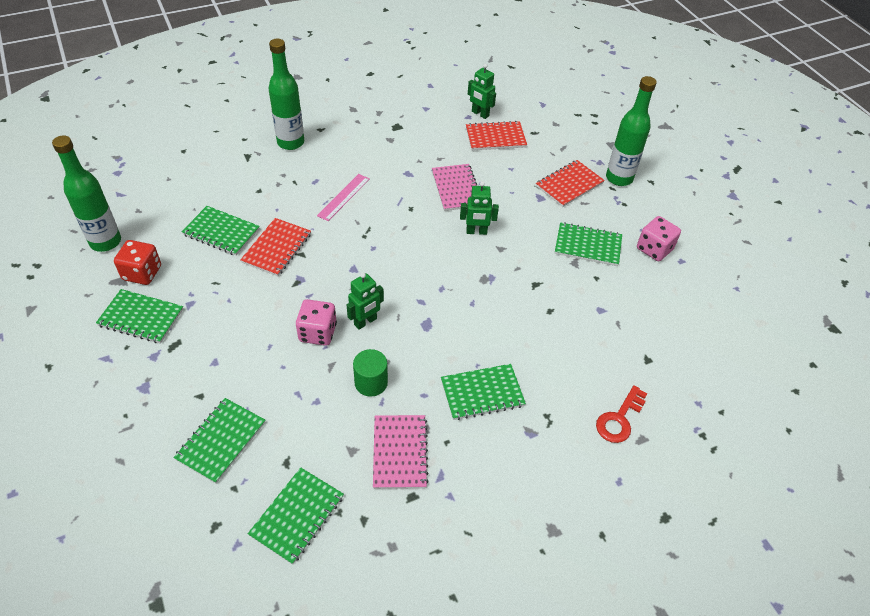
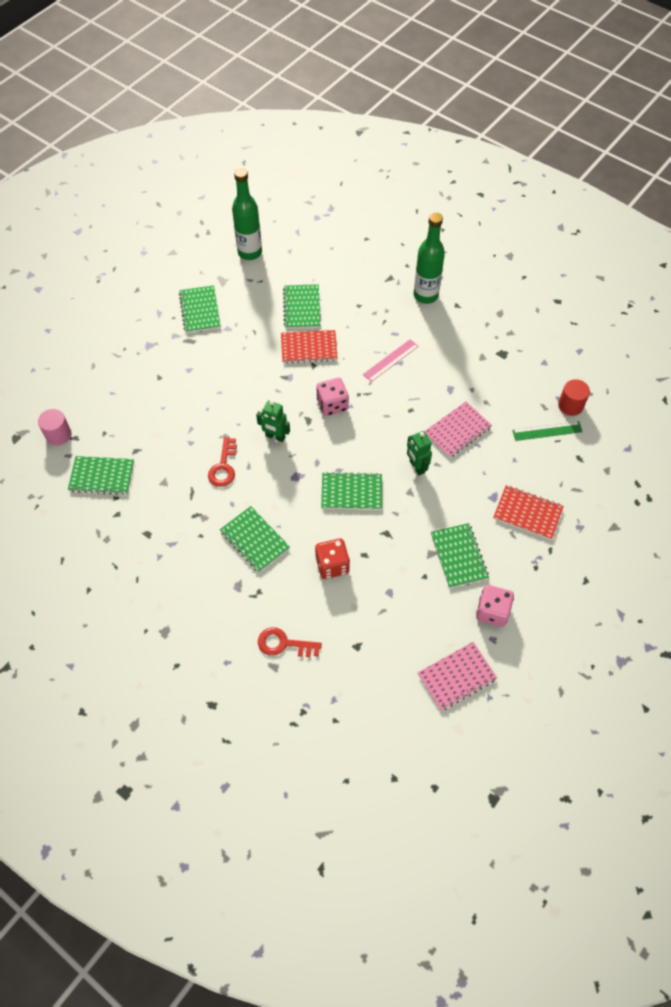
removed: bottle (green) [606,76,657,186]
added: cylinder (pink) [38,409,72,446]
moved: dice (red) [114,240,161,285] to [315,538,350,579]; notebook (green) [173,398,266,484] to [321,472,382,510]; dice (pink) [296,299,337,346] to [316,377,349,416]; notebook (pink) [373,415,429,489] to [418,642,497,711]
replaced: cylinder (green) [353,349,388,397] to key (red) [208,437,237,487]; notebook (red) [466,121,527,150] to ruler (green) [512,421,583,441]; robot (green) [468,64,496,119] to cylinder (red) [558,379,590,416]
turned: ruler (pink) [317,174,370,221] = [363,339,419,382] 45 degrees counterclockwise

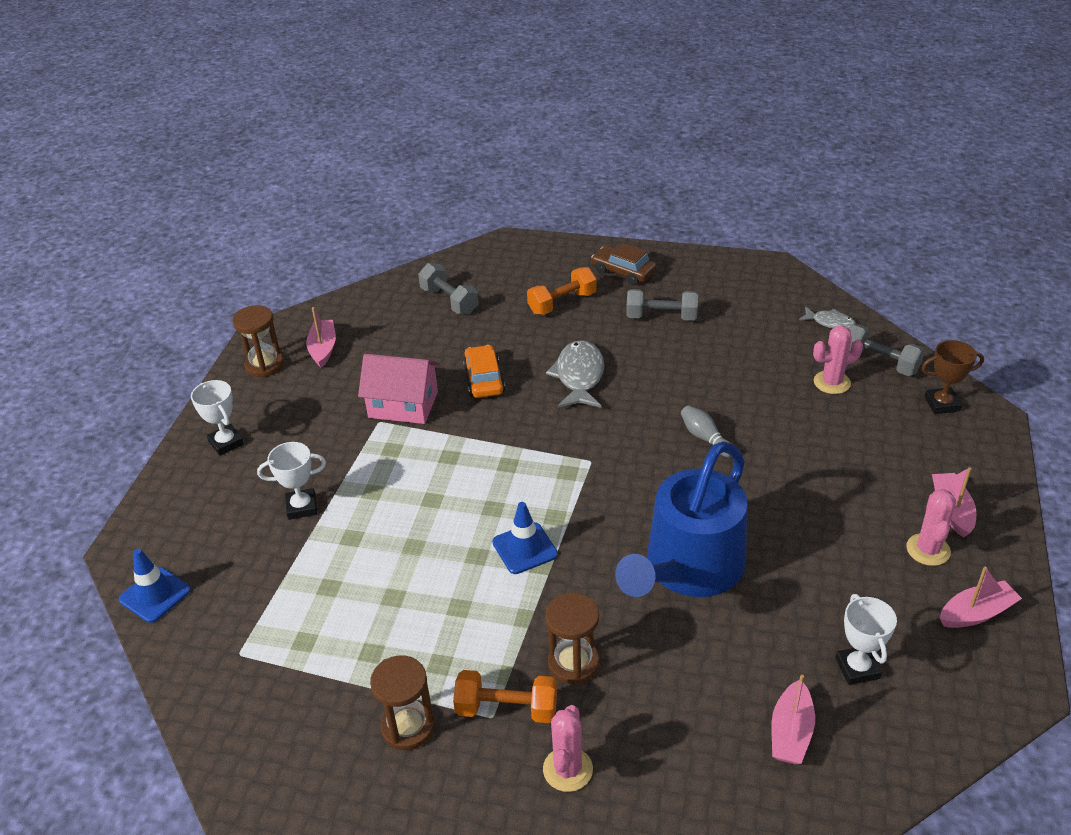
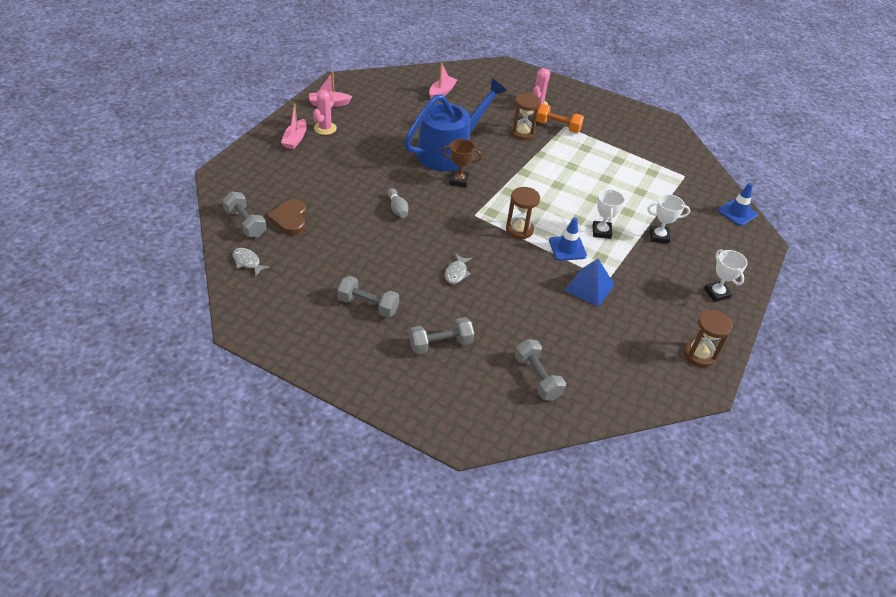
removed: boat (pink) [306,307,336,368]; car (orange) [463,345,505,398]; car (brown) [591,243,657,285]
moved: hourglass (brown) [370,656,435,750] to [506,187,540,239]; traffic cone (blue) [492,502,558,574] to [549,217,587,261]; trophy (white) [836,594,897,685] to [592,189,625,239]; trophy (brown) [922,340,984,414] to [442,139,482,187]
replaced: house (pink) [358,354,440,424] to pyramid (blue) [565,259,614,307]; cactus (pink) [813,326,863,394] to heart (brown) [267,199,307,235]
recoloured: dumbbell (orange) [527,267,597,315] to dumbbell (grey) [409,317,474,354]
resized: fish (grey) [546,340,604,408] = [445,253,472,284] x0.57

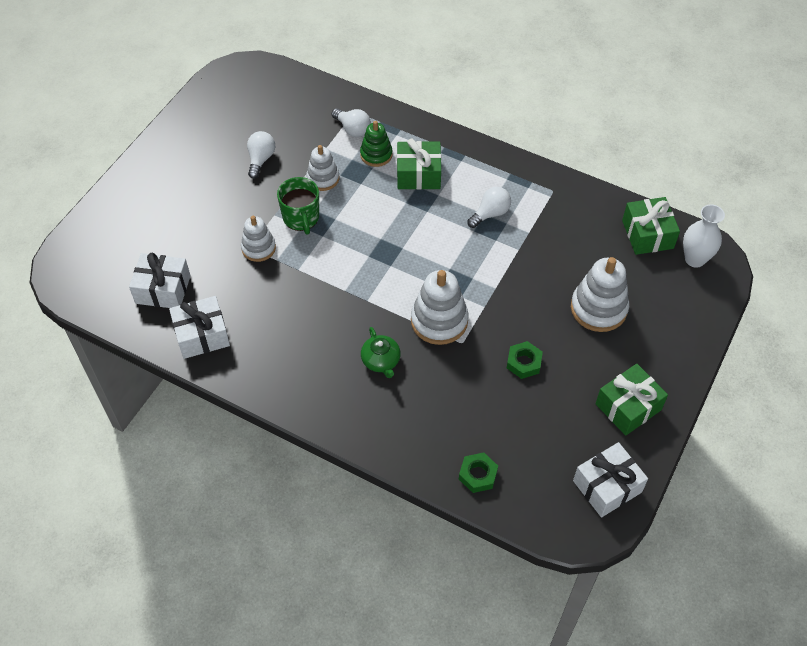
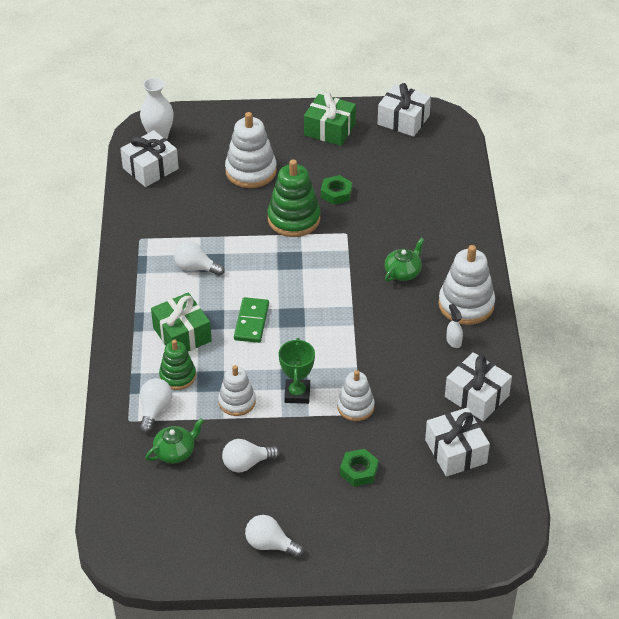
added: teapot (green) [146,418,204,463]; domino (green) [234,297,269,343]; light bulb (white) [245,515,304,558]; stacking toy (green) [268,159,321,237]; spray bottle (white) [446,304,463,348]
moved: stacking toy (white) [411,270,468,345] to [438,245,495,325]; nut (green) [459,452,498,493] to [340,449,379,487]
replaced: mug (green) [277,177,319,235] to trophy (green) [279,338,315,404]
recoloured: gift (green) [622,197,680,255] to gift (white) [120,130,179,187]

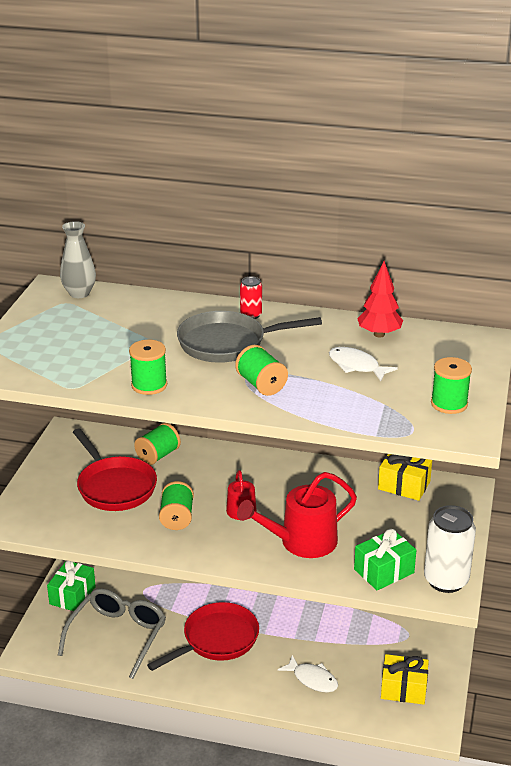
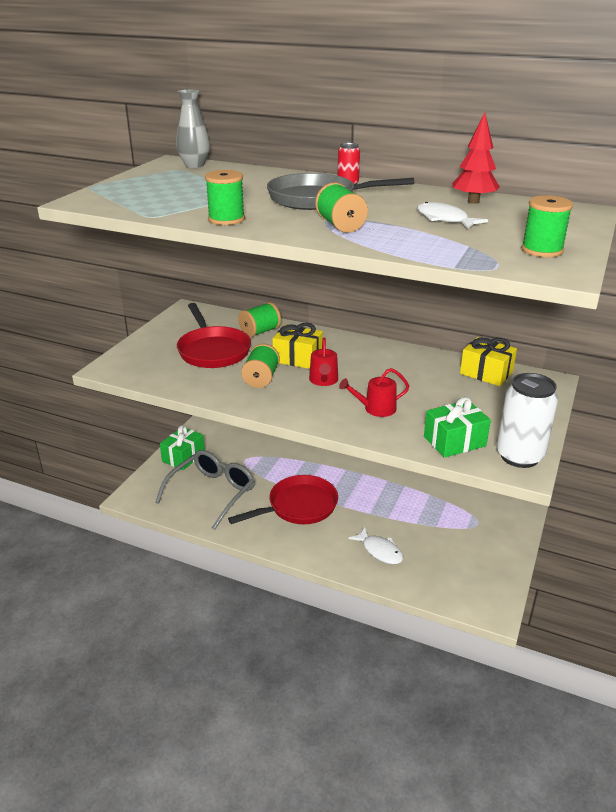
moved: gift (yellow) [381,654,429,705] to [272,323,323,369]
resized: watering can (red) [237,472,357,558] = [339,368,409,417] x0.57

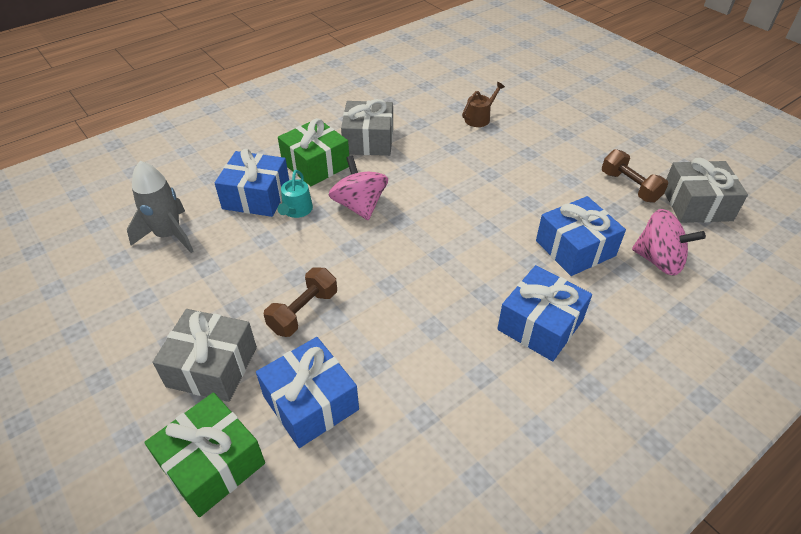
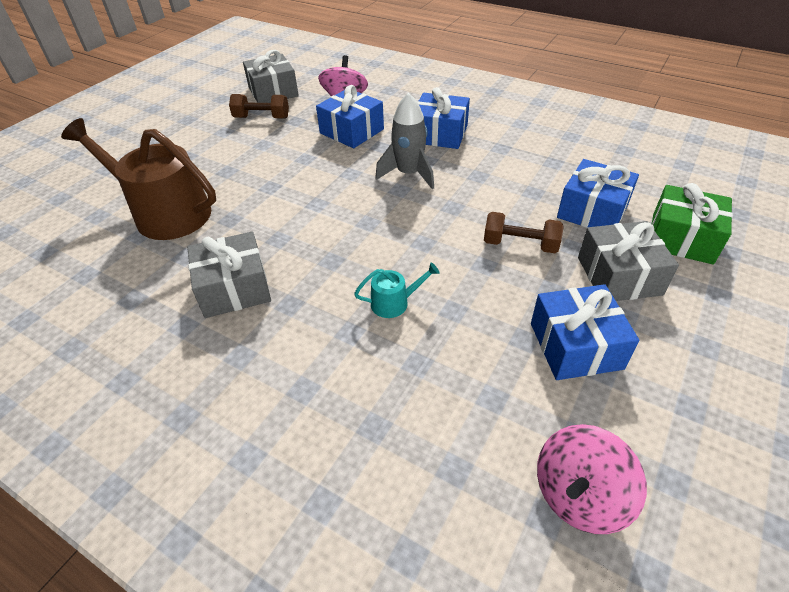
removed: gift (green) [278,118,349,186]
moved: rocket (grey) [127,161,194,253] to [375,92,434,189]; gift (blue) [215,149,289,217] to [531,284,640,380]; spinning top (pink) [329,155,388,220] to [537,424,647,534]
turned: dumbbell (brown) [602,149,668,203] = [229,94,289,119] 60 degrees clockwise
resized: watering can (brown) [462,82,505,127] = [61,118,216,240] x2.36

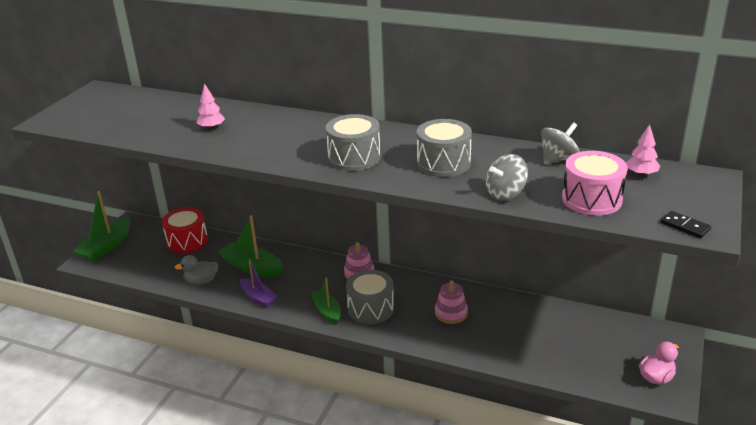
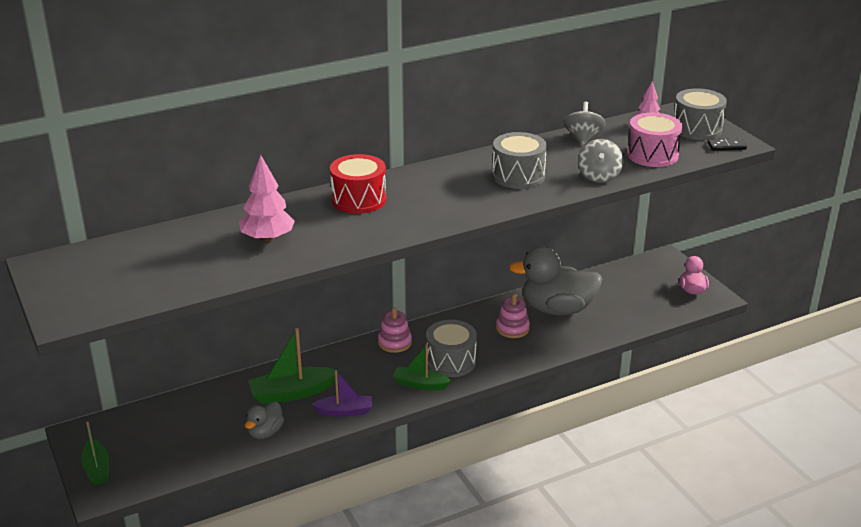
added: duck (grey) [509,246,602,315]
moved: drum (red) [162,208,208,254] to [330,154,386,214]; drum (grey) [326,114,381,171] to [674,88,727,140]
resized: boat (green) [73,191,130,262] = [81,421,109,485] x0.66; tree (pink) [197,83,225,130] = [239,155,295,242] x1.63

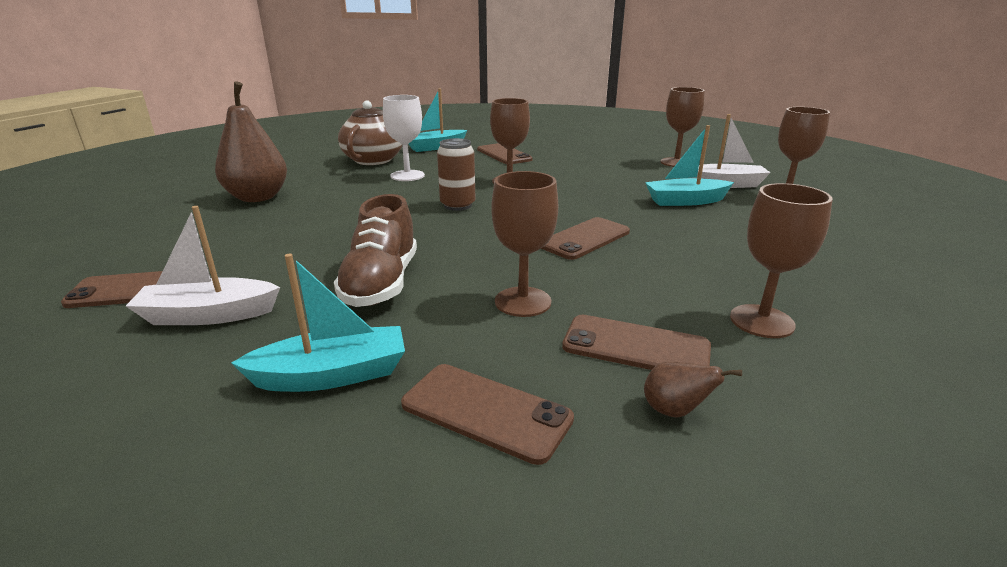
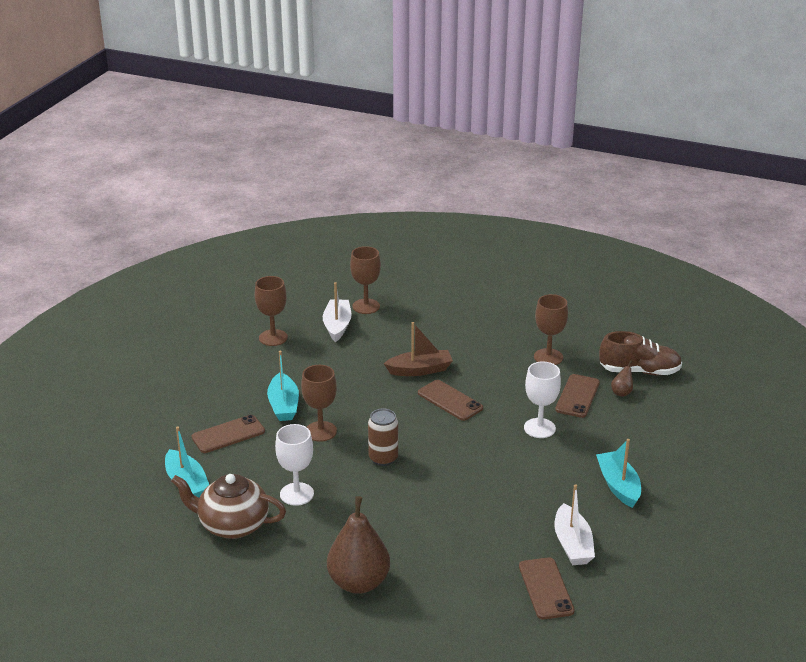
removed: phone (brown) [401,364,574,465]
added: boat (brown) [384,322,453,376]
moved: shoe (brown) [334,194,417,307] to [599,331,682,375]; boat (turquoise) [645,125,734,206] to [267,351,299,421]
recoloured: goblet (brown) [491,171,558,317] to goblet (white) [524,362,561,438]

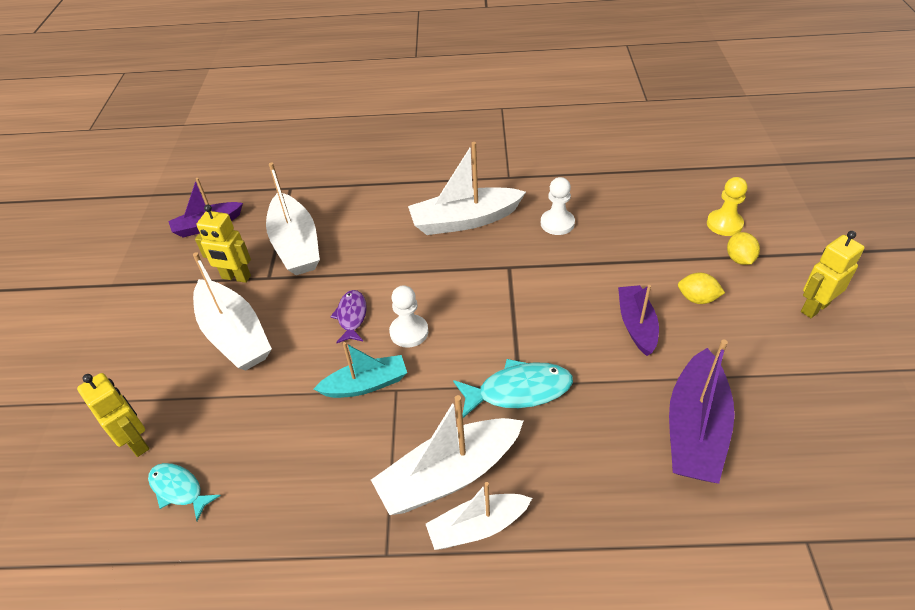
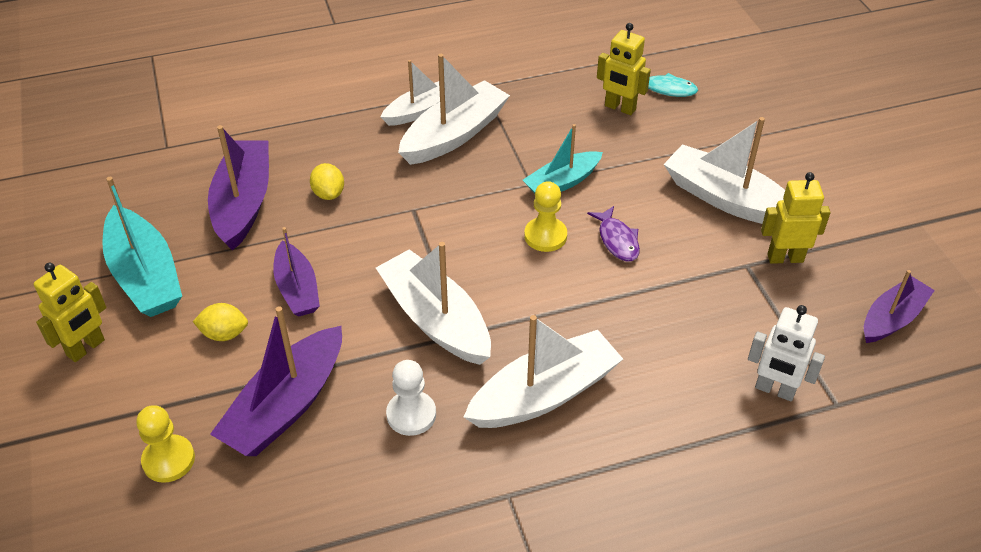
removed: fish (turquoise) [453,359,573,418]
added: boat (turquoise) [102,177,182,317]; boat (purple) [210,306,342,456]; robot (white) [748,305,825,401]
moved: robot (yellow) [77,373,149,457] to [597,23,651,115]; boat (white) [266,163,320,275] to [376,242,491,365]; lemon (yellow) [727,232,760,265] to [310,163,344,200]
recoloured: pawn (white) [389,285,428,348] to pawn (yellow) [524,181,567,252]

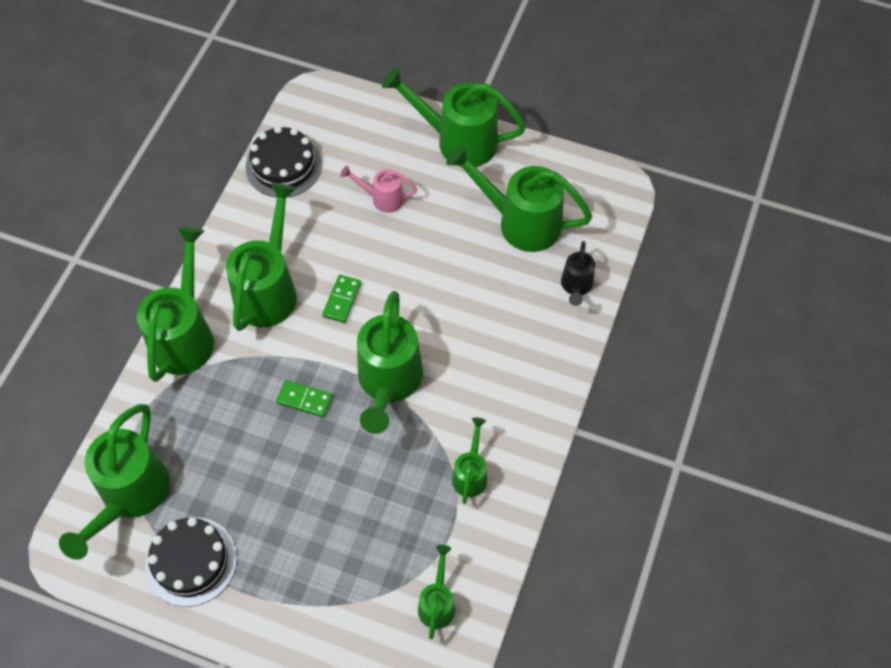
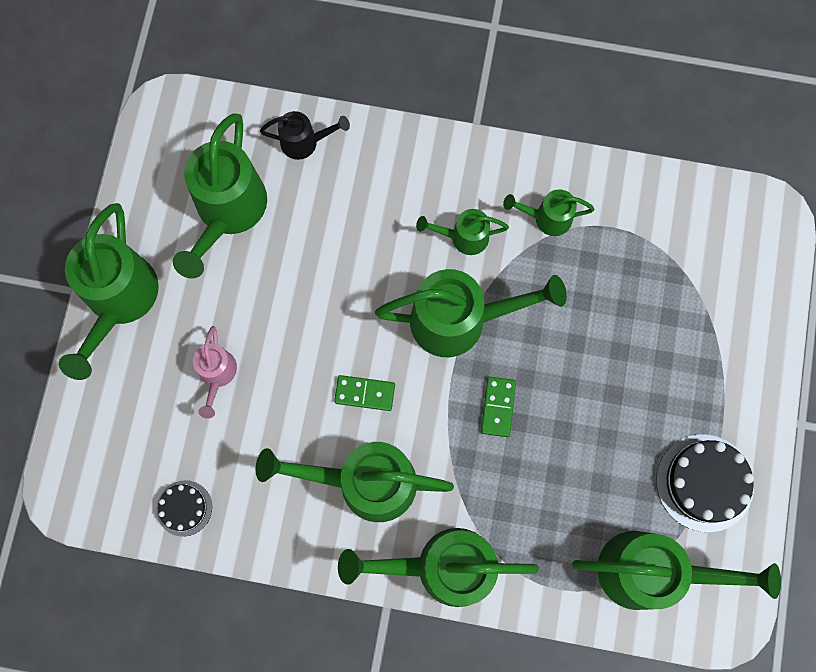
moved: watering can (green) [418,545,455,639] to [416,209,509,255]
resized: cake (black) [246,126,322,197] = [156,480,212,537] x0.57

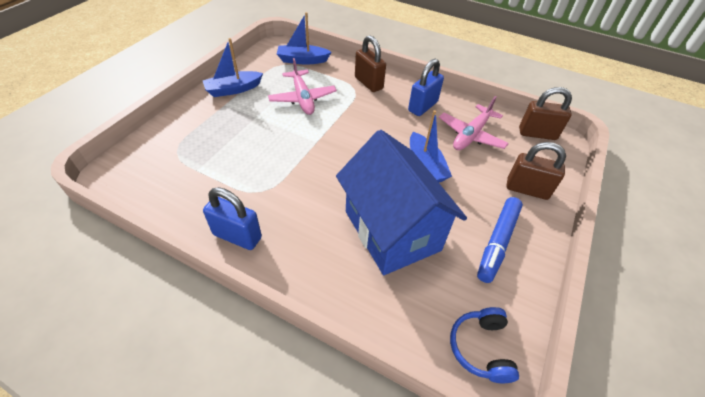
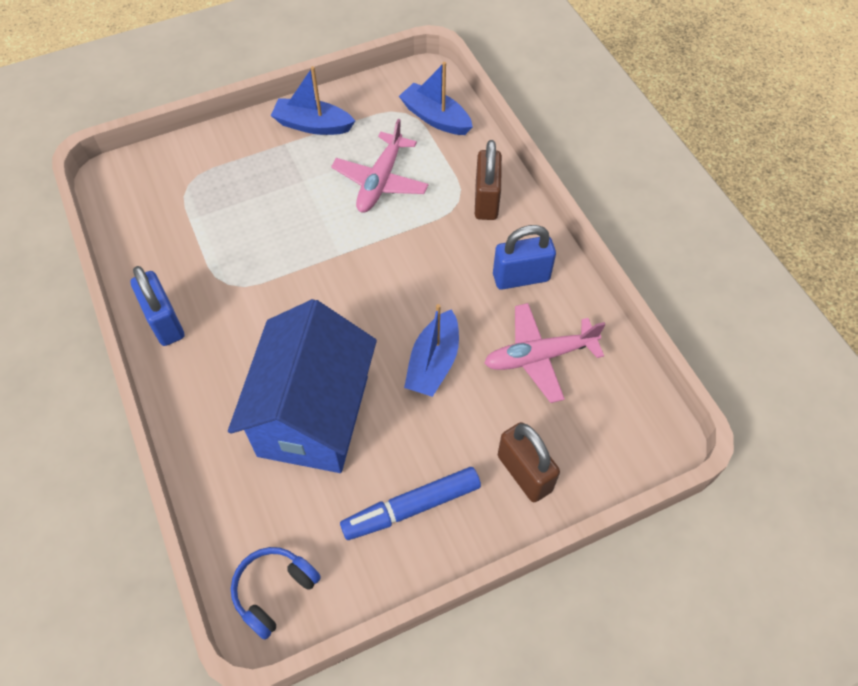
removed: padlock (brown) [519,87,572,140]

